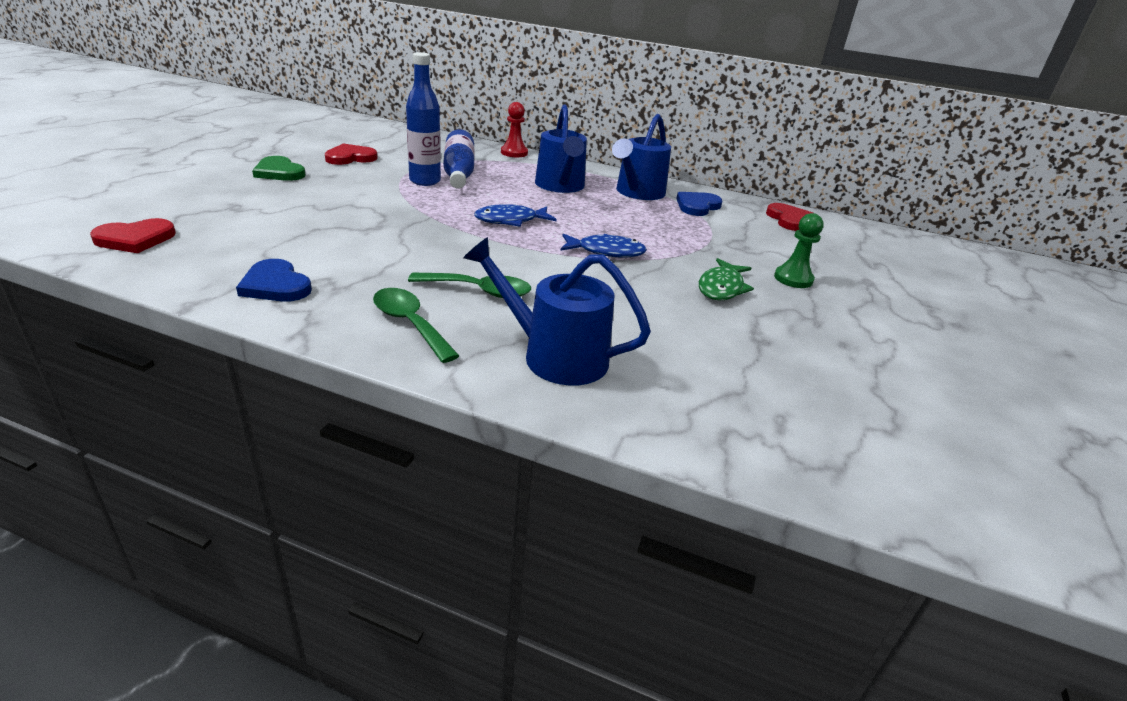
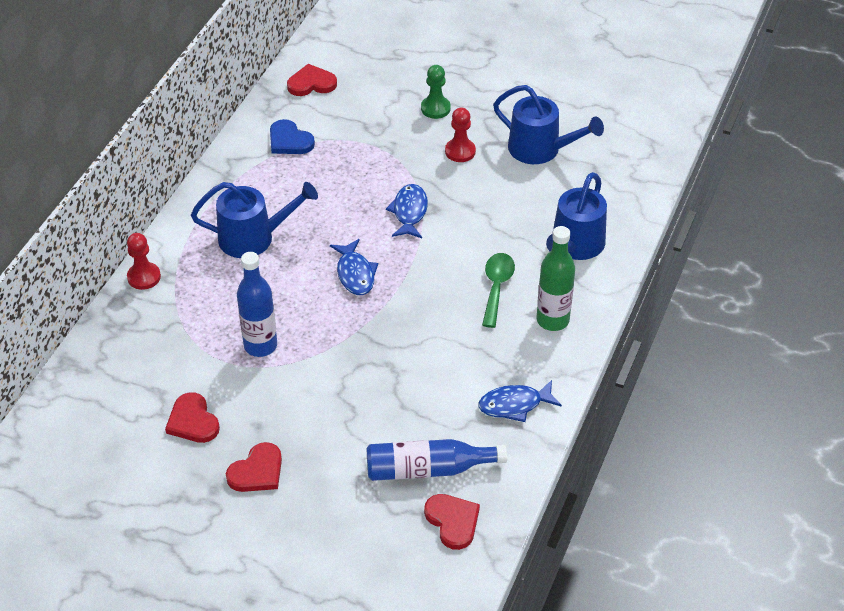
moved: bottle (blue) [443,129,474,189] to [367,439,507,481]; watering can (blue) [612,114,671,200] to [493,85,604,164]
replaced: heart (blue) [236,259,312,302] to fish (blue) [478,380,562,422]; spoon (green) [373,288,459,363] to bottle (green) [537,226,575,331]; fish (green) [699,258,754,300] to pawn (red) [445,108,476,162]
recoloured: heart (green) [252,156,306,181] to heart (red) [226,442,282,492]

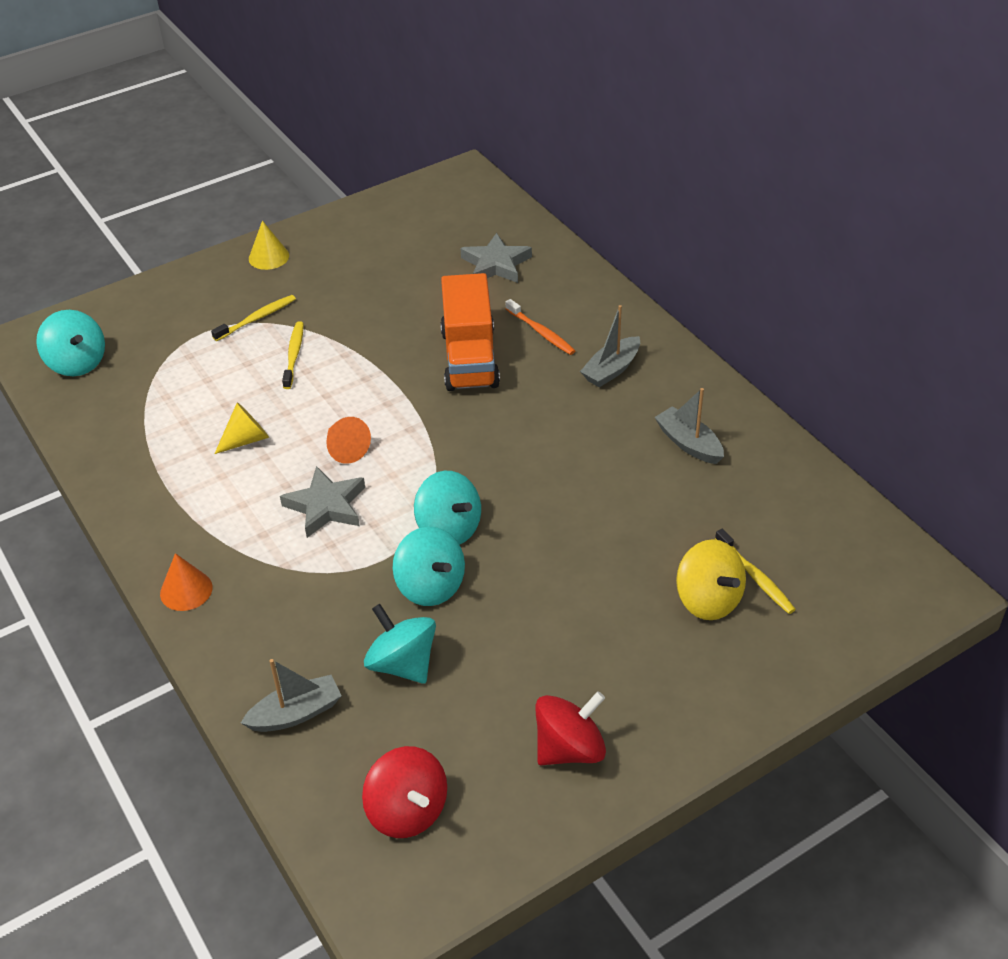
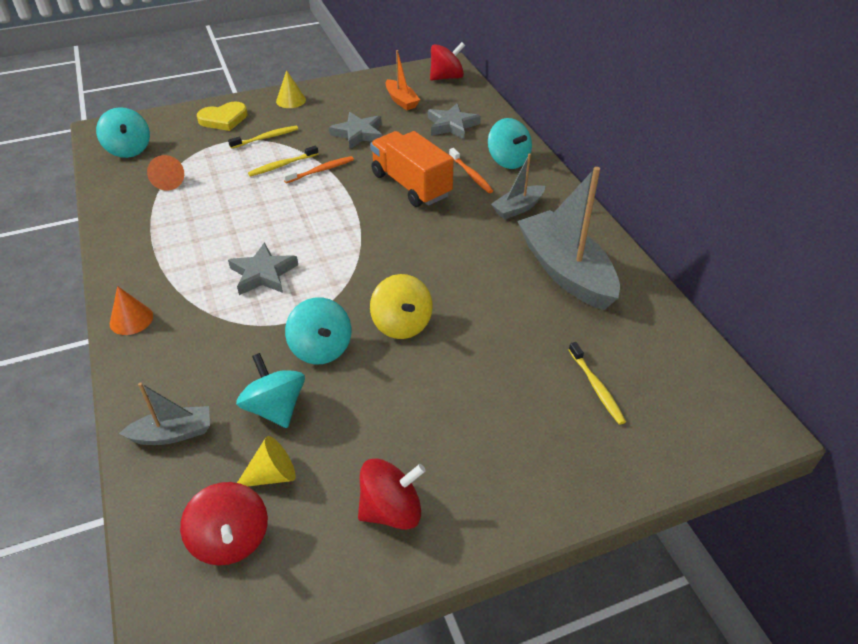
added: heart (yellow) [197,102,248,131]; toothbrush (orange) [283,156,354,183]; star (grey) [329,112,382,149]; boat (orange) [386,50,420,110]; spinning top (red) [430,42,465,80]
moved: cone (yellow) [215,402,269,454] to [237,436,296,487]; cone (orange) [326,417,371,464] to [147,155,184,191]; spinning top (turquoise) [414,471,481,545] to [488,118,532,169]; spinning top (yellow) [676,539,746,620] to [370,274,433,339]
turned: toothbrush (yellow) [282,321,303,389] = [248,146,318,176] 135 degrees counterclockwise; truck (orange) [440,273,500,391] = [370,131,454,207] 135 degrees clockwise
resized: boat (grey) [654,388,724,464] = [517,167,620,310] x1.98

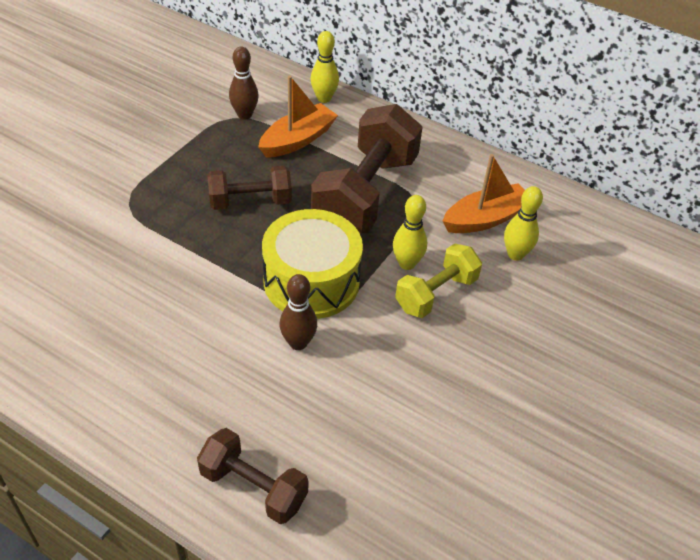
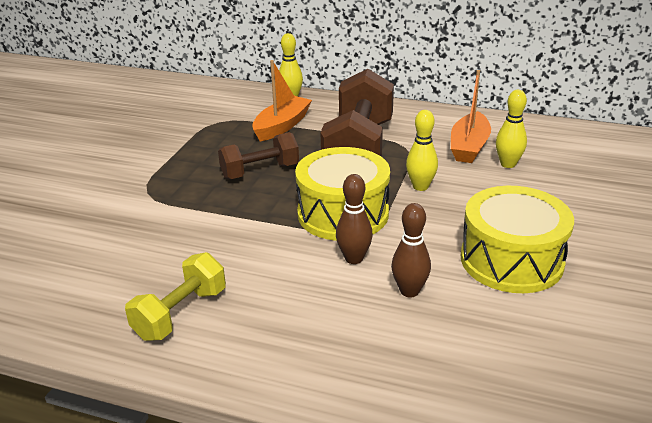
removed: dumbbell (brown) [197,428,309,524]
added: drum (yellow) [461,186,574,293]
moved: bowling pin (brown) [229,46,259,120] to [391,203,431,297]; dumbbell (yellow) [395,244,482,318] to [125,252,226,341]
turned: boat (orange) [443,154,525,233] = [451,70,491,163] 150 degrees clockwise

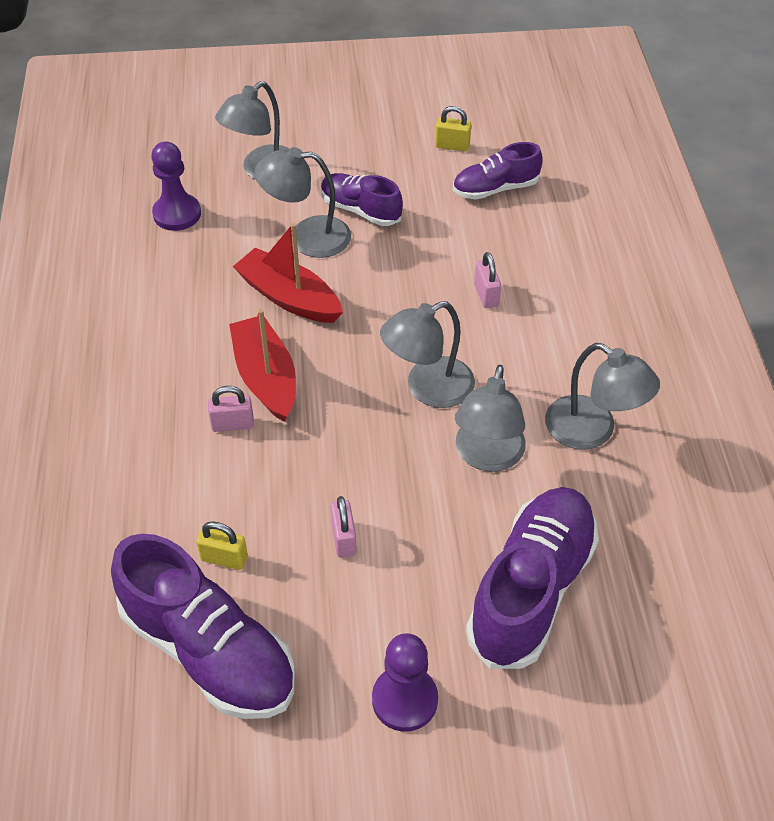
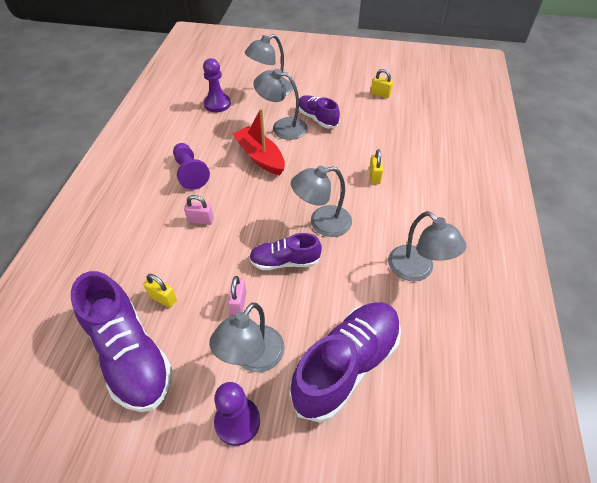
removed: boat (red) [229,309,296,422]
added: pawn (purple) [173,143,210,190]
moved: shoe (purple) [453,142,543,200] to [249,233,322,270]; lamp (grey) [455,364,526,472] to [209,303,285,373]
recoloured: padlock (pink) [474,252,501,308] to padlock (yellow) [369,149,383,184]

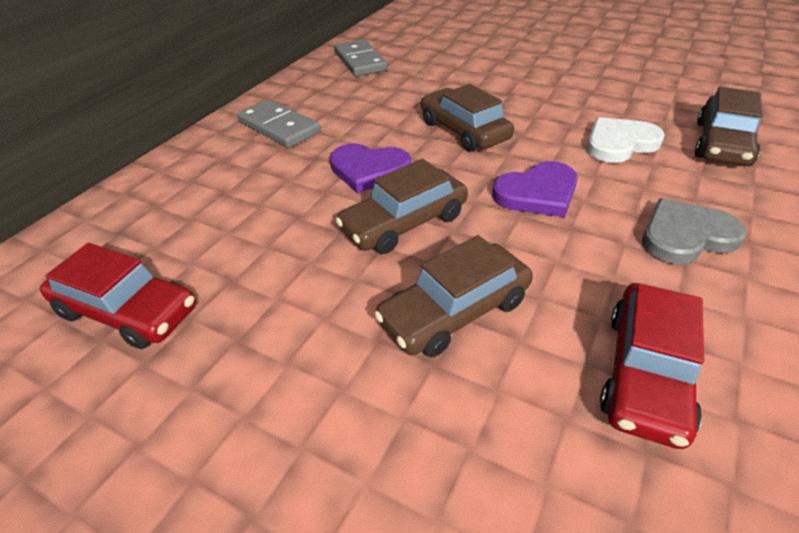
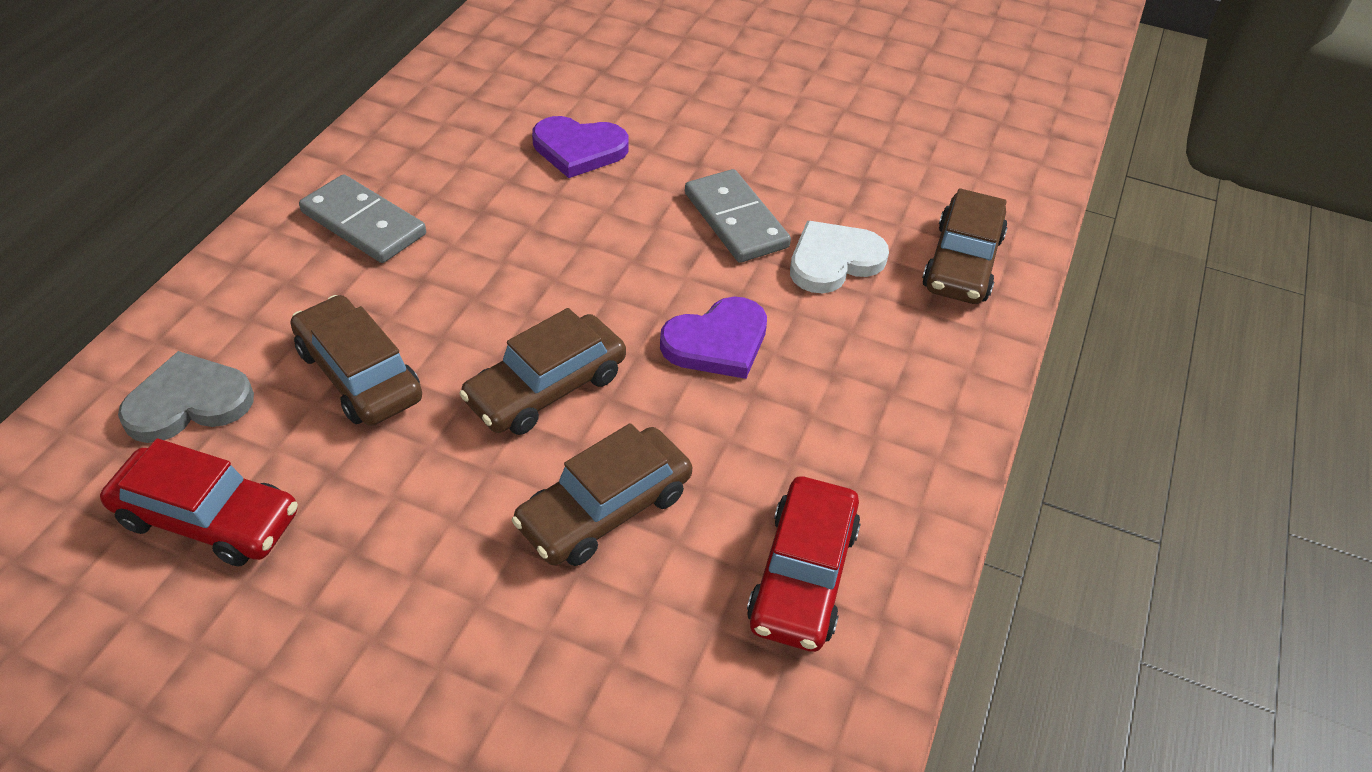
moved: heart (purple) [330,144,411,193] to [532,116,629,178]; domino (grey) [334,39,388,76] to [685,169,791,263]; car (brown) [421,84,514,152] to [291,295,422,426]; heart (grey) [642,198,747,265] to [118,351,254,443]

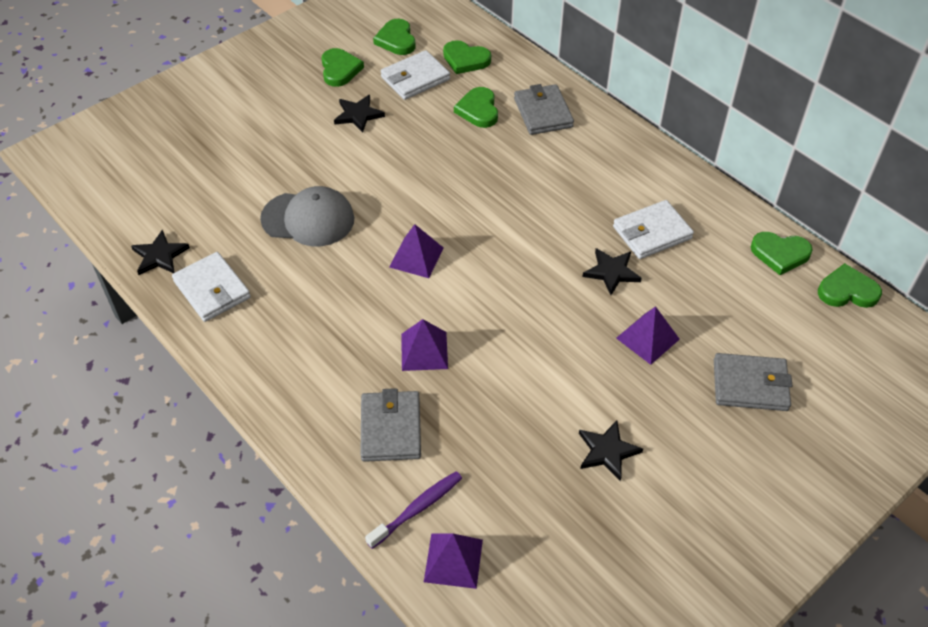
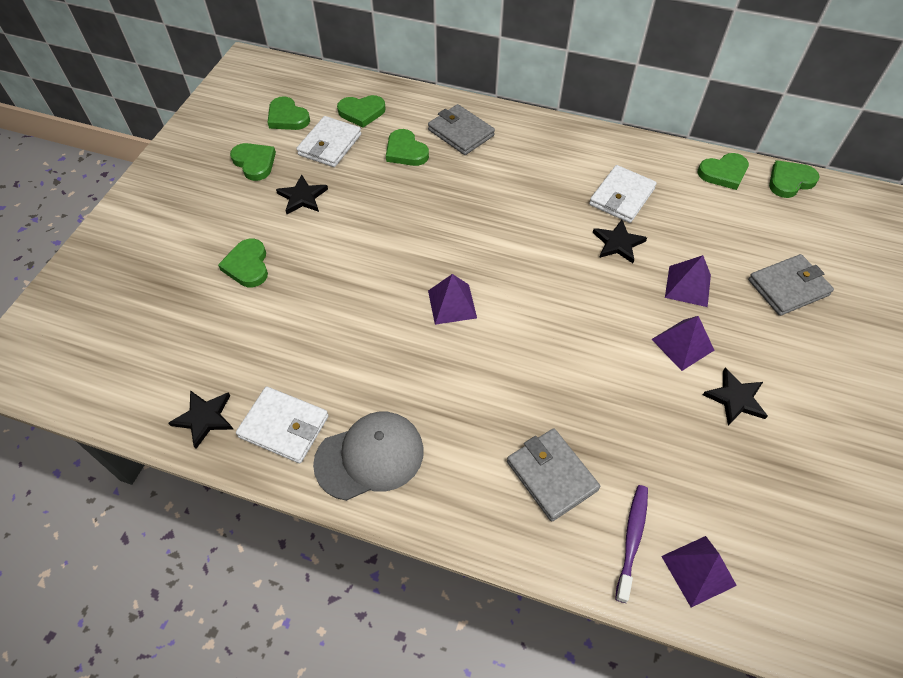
added: heart (green) [218,239,268,287]
moved: cap (grey) [260,186,354,246] to [313,412,424,501]; pyramid (purple) [401,319,448,371] to [652,316,714,371]

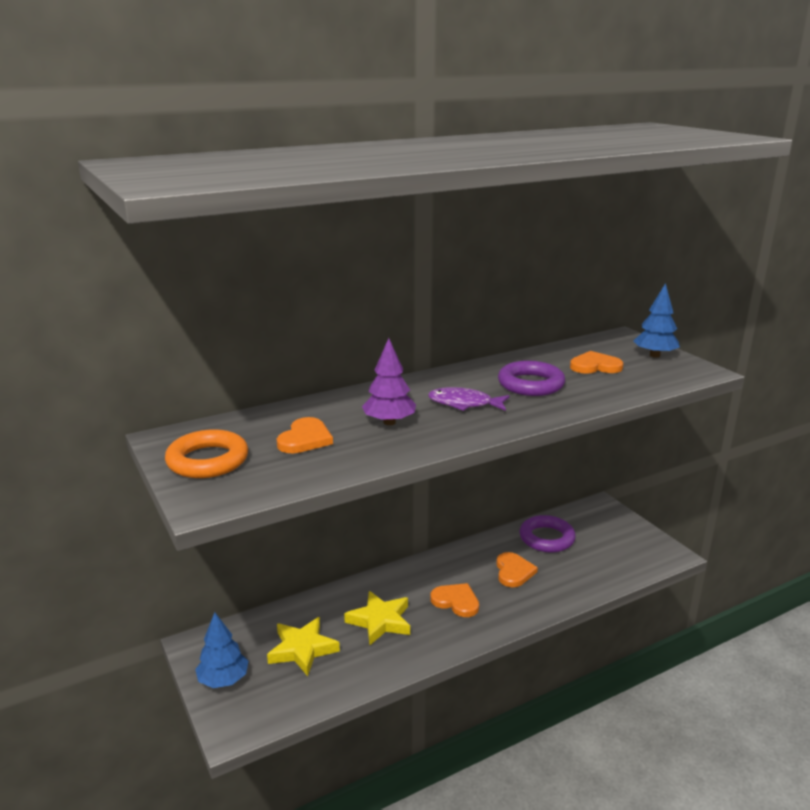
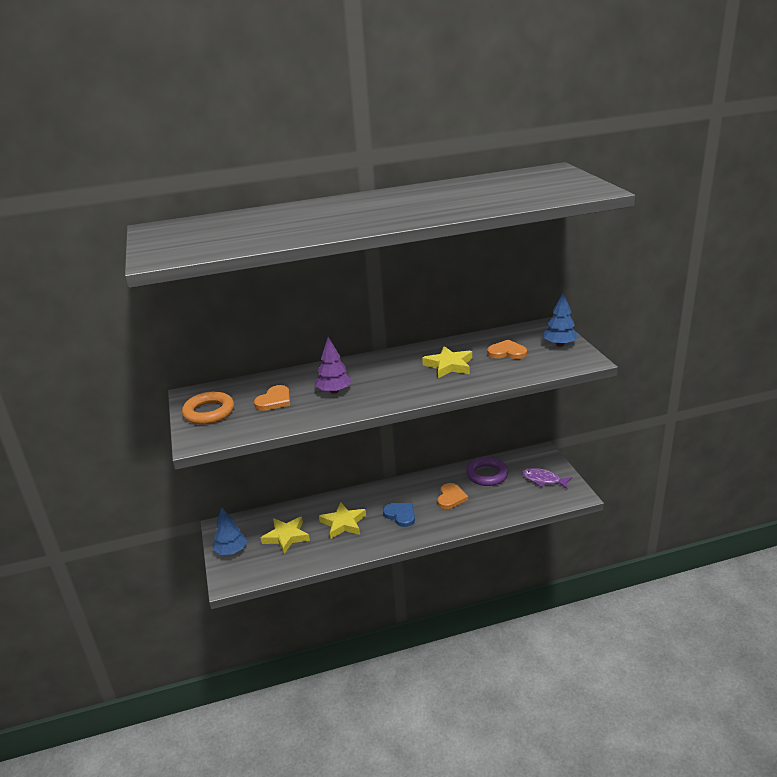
moved: fish (purple) [428,387,509,411] to [522,468,572,489]
replaced: ring (purple) [498,361,565,396] to star (yellow) [422,346,472,378]
recoloured: heart (orange) [430,583,479,617] to heart (blue) [383,503,415,527]

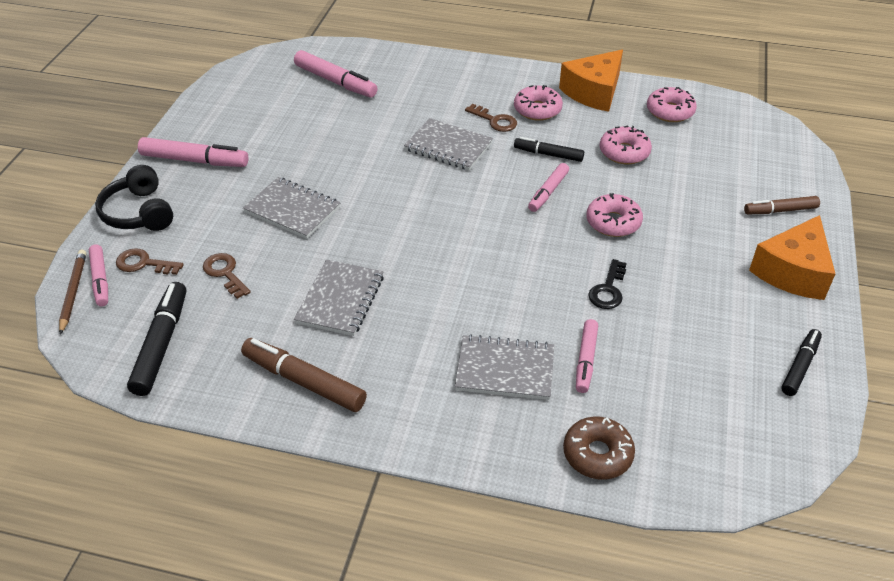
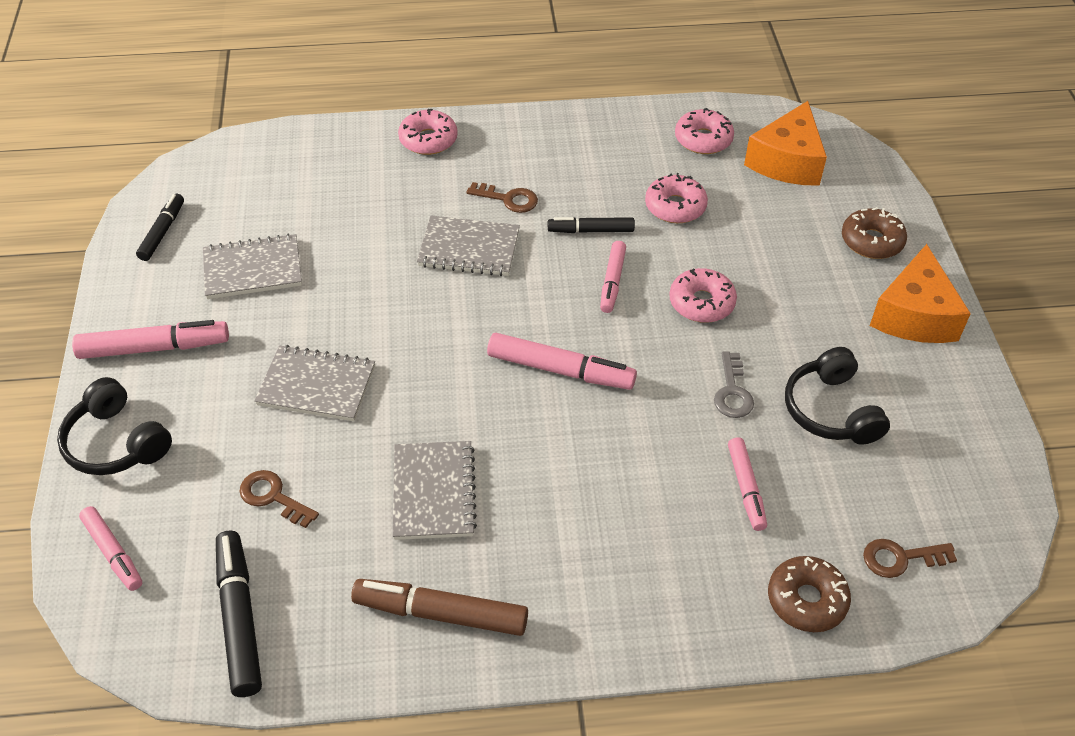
removed: pencil (brown) [59,250,86,335]
added: headphones (black) [785,347,890,445]
moved: key (brown) [116,248,184,275] to [863,539,957,578]; marker (pink) [294,50,378,98] to [487,333,637,390]; notebook (grey) [455,334,554,400] to [203,234,302,299]; donut (pink) [514,85,563,121] to [398,109,458,155]; cheese (orange) [559,50,623,112] to [744,101,827,186]; marker (black) [781,329,822,396] to [136,194,184,261]
replaced: marker (brown) [744,196,820,214] to donut (brown) [842,207,907,259]
recoloured: key (black) [588,259,627,309] to key (grey) [714,351,754,418]

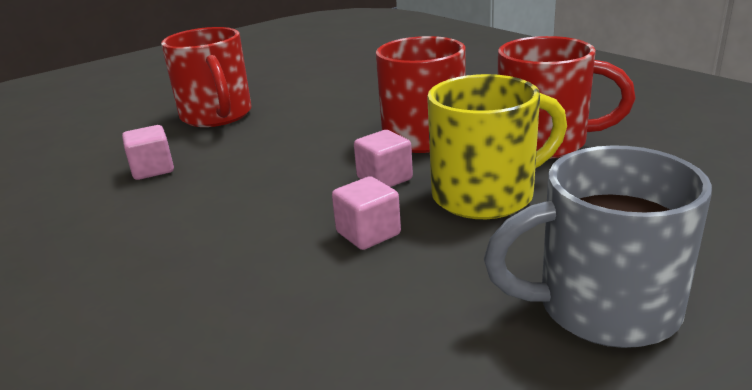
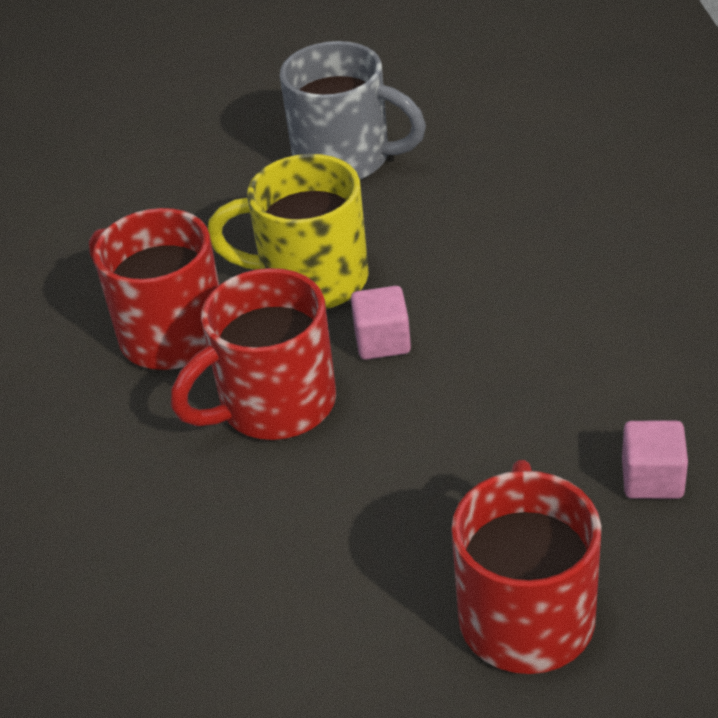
removed: cube (pink) [332,176,401,250]

